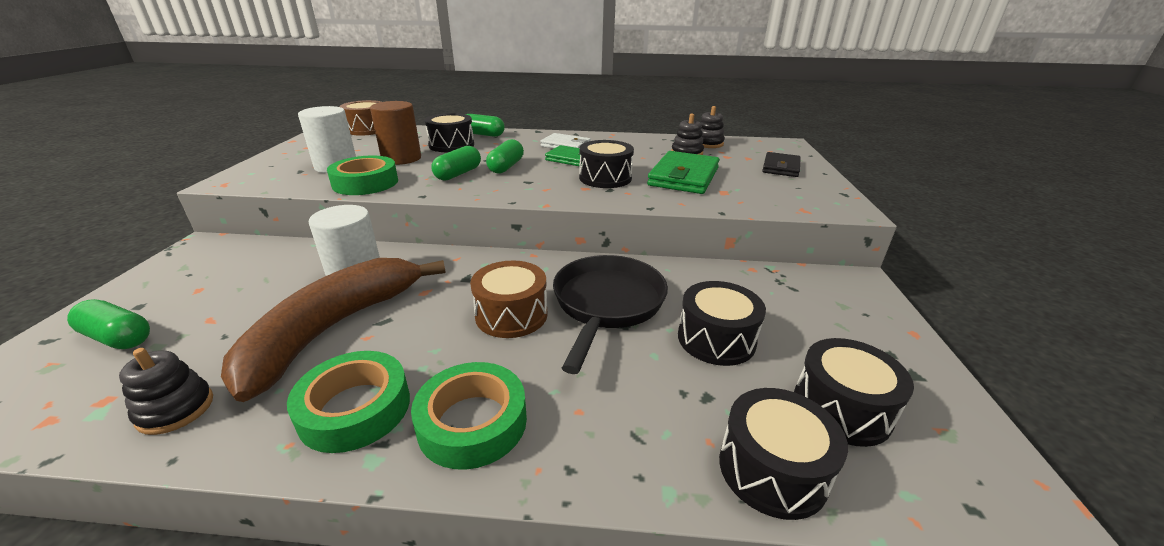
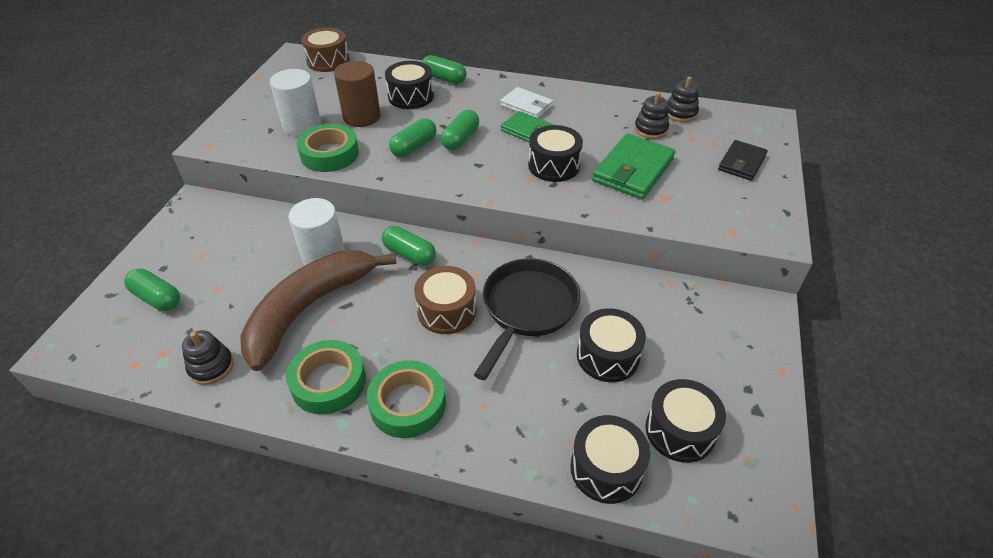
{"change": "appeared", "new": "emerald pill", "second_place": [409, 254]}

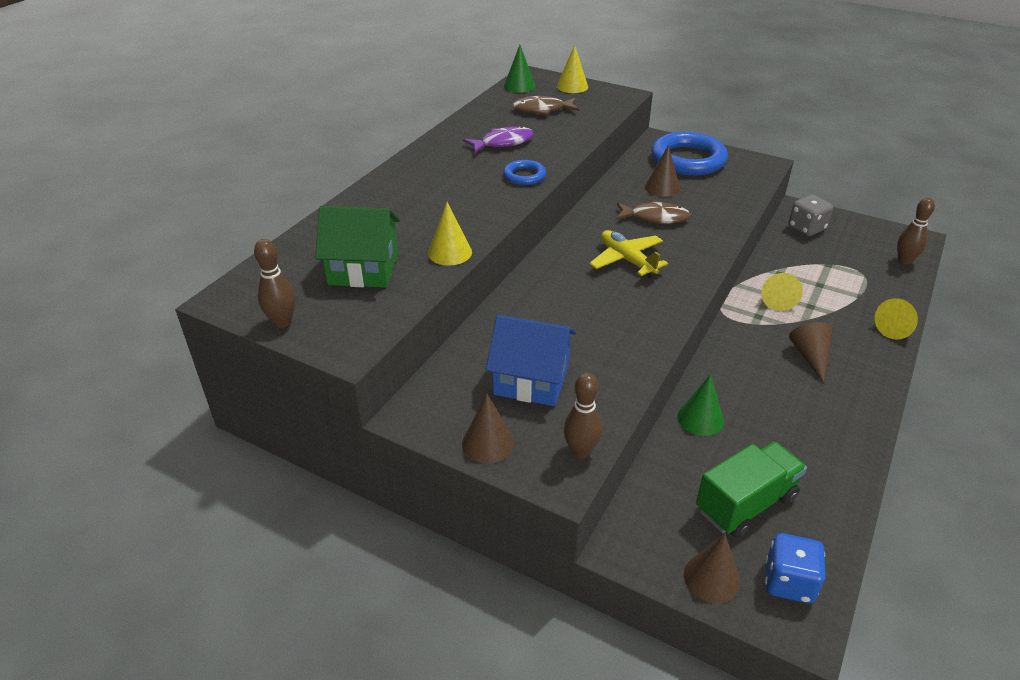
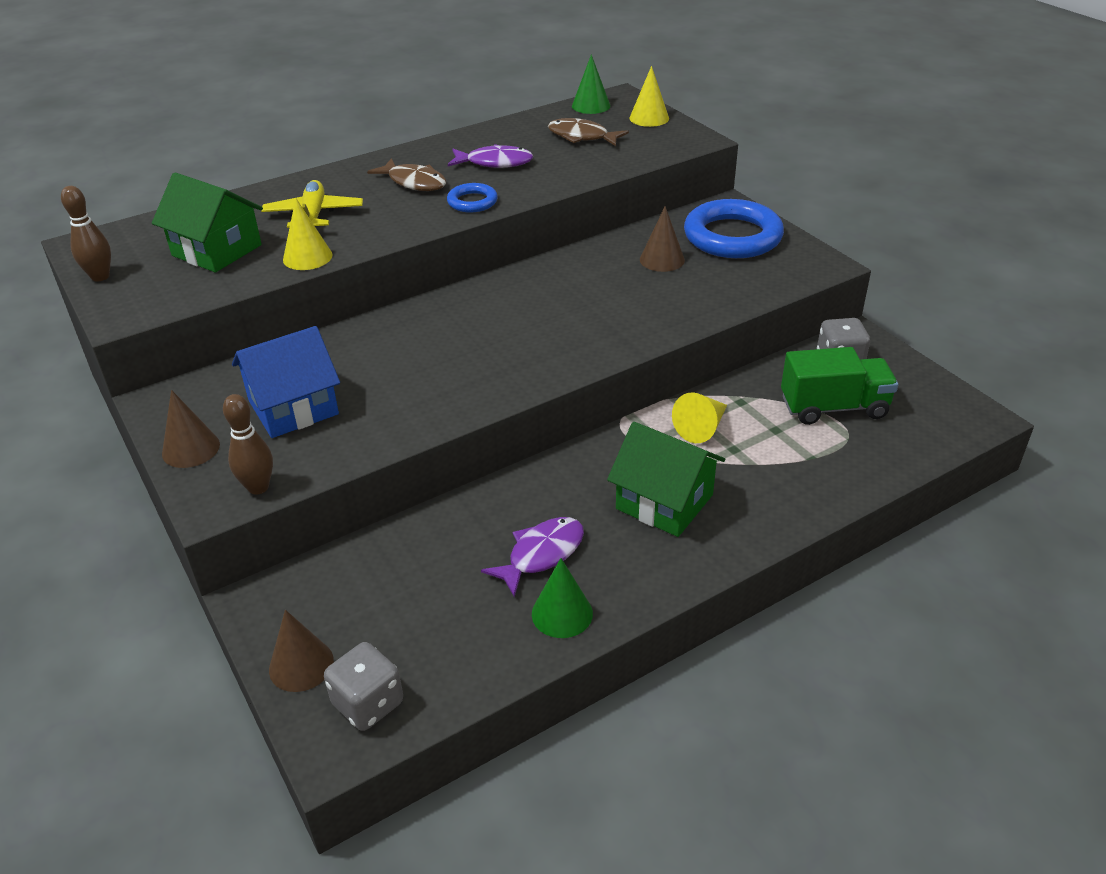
{"change": "missing", "old": "russet skittle", "first_place": [904, 261]}
{"change": "relocated", "old": "russet toy fish", "first_place": [655, 217], "second_place": [414, 182]}
{"change": "relocated", "old": "bright yellow toy plane", "first_place": [627, 260], "second_place": [314, 215]}
{"change": "missing", "old": "bright yellow cone shape", "first_place": [896, 328]}
{"change": "spun", "old": "cobalt cottage", "first_place": [531, 379], "second_place": [293, 407], "degrees": -75}
{"change": "exchanged", "old": "russet cone shape", "new": "emerald cottage", "first_place": [810, 356], "second_place": [664, 502]}
{"change": "relocated", "old": "emerald cone shape", "first_place": [700, 418], "second_place": [562, 613]}
{"change": "relocated", "old": "emerald lorry", "first_place": [745, 504], "second_place": [834, 407]}
{"change": "colour", "old": "cobalt game die", "new": "grey game die", "first_place": [789, 582], "second_place": [368, 703]}
{"change": "appeared", "new": "purple toy fish", "second_place": [541, 554]}

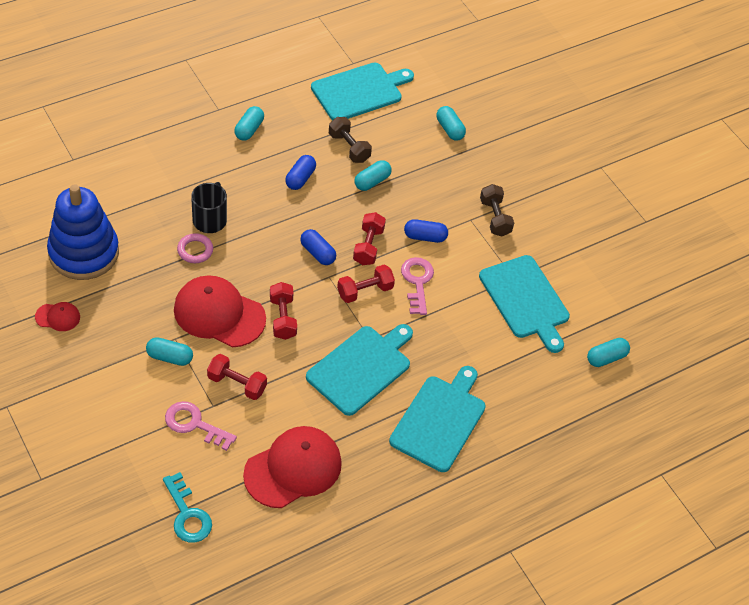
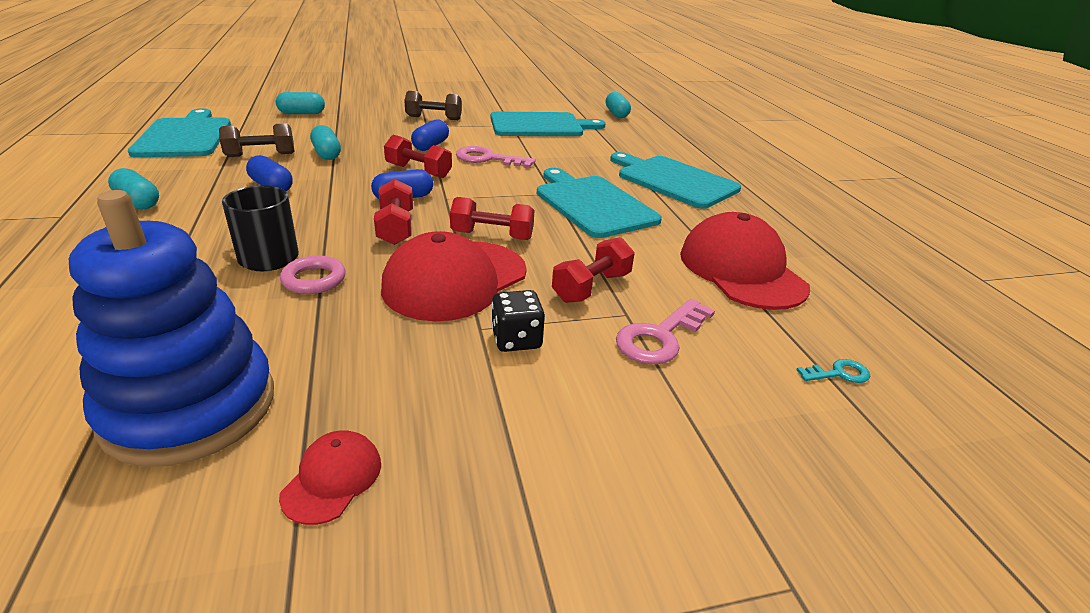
{"change": "relocated", "old": "crimson free weight", "first_place": [365, 291], "second_place": [396, 228]}
{"change": "exchanged", "old": "turquoise pill", "new": "ebony game die", "first_place": [170, 357], "second_place": [516, 339]}
{"change": "size", "old": "turquoise key", "first_place": [187, 514], "second_place": [839, 373], "factor": 0.54}

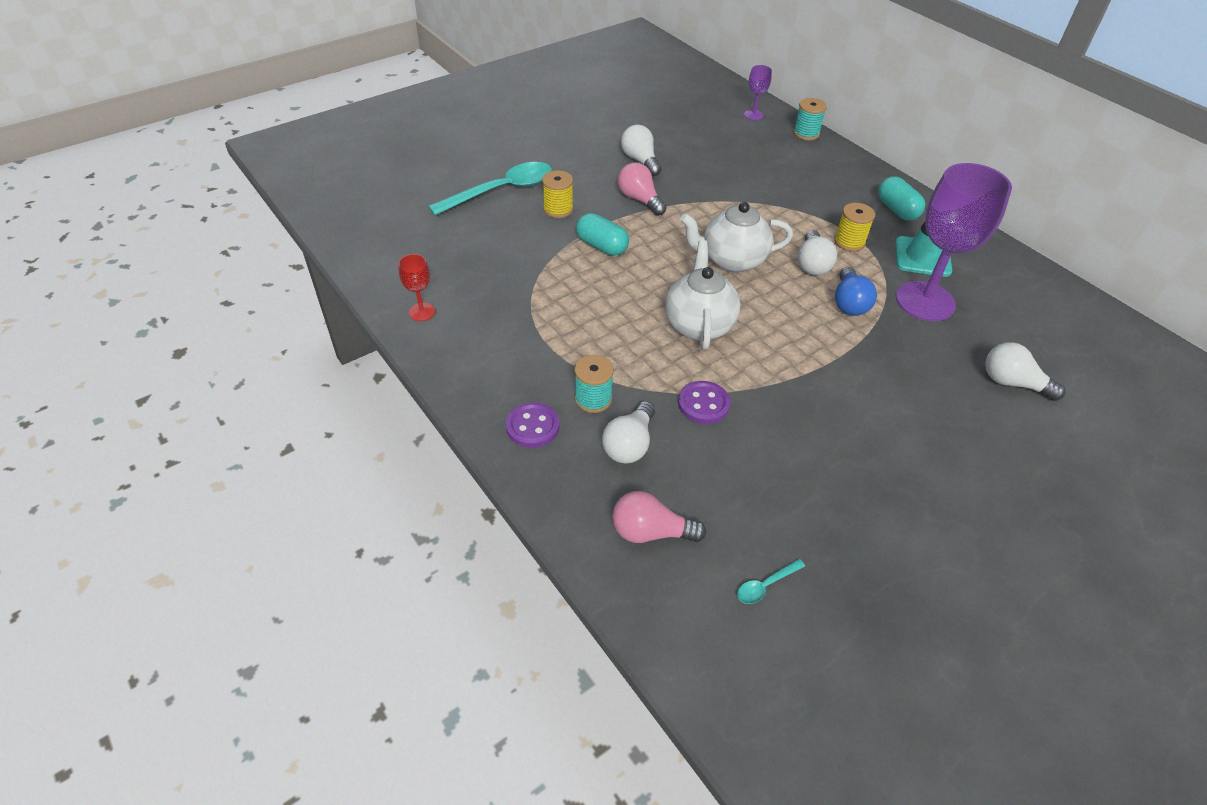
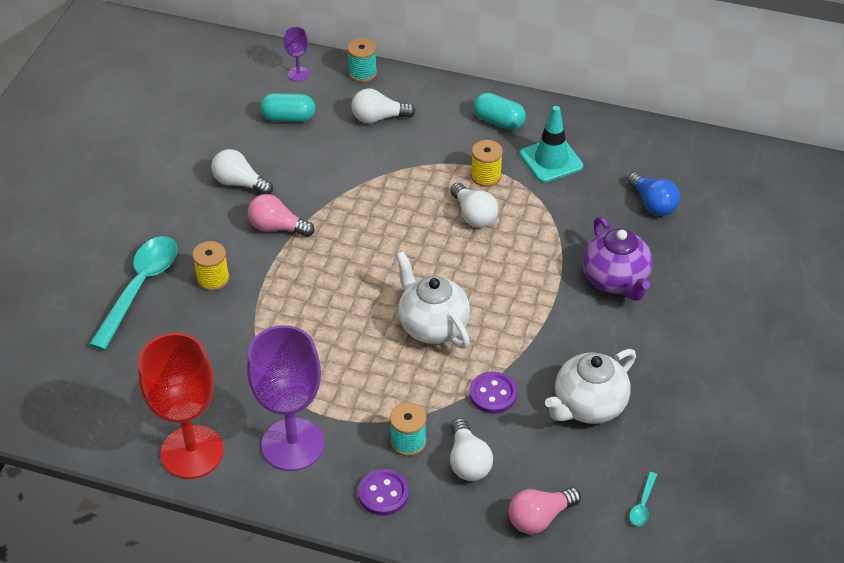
{"change": "relocated", "old": "purple goblet", "first_place": [925, 301], "second_place": [293, 444]}
{"change": "relocated", "old": "pure white teapot", "first_place": [731, 260], "second_place": [588, 406]}
{"change": "relocated", "old": "turquoise pill", "first_place": [602, 246], "second_place": [288, 118]}
{"change": "size", "old": "crimson goblet", "first_place": [422, 312], "second_place": [192, 452], "factor": 2.3}
{"change": "relocated", "old": "cobalt light bulb", "first_place": [849, 303], "second_place": [653, 204]}
{"change": "relocated", "old": "pure white light bulb", "first_place": [1012, 383], "second_place": [378, 118]}
{"change": "appeared", "new": "purple teapot", "second_place": [616, 280]}

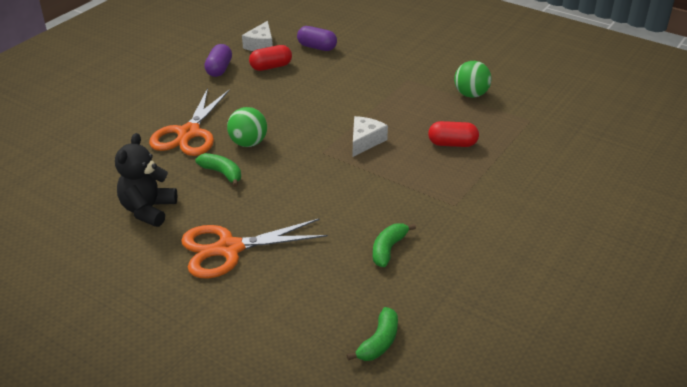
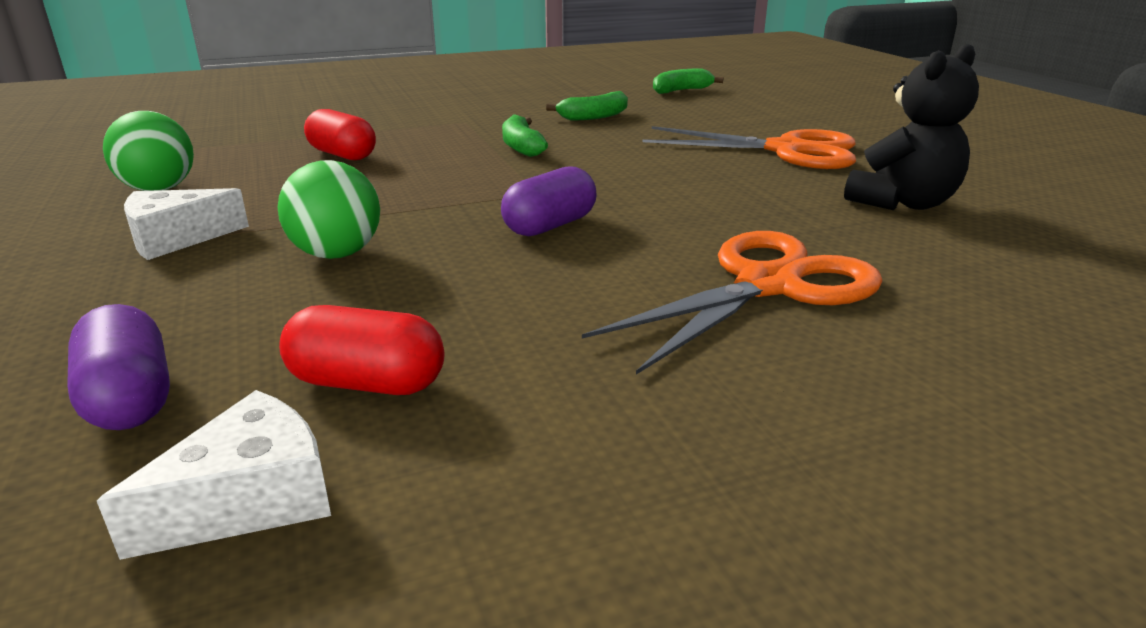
{"change": "relocated", "old": "purple pill", "first_place": [219, 69], "second_place": [550, 226]}
{"change": "relocated", "old": "emerald ball", "first_place": [248, 143], "second_place": [337, 254]}
{"change": "relocated", "old": "pure white cheese", "first_place": [365, 141], "second_place": [177, 238]}
{"change": "relocated", "old": "emerald toy banana", "first_place": [222, 173], "second_place": [521, 147]}

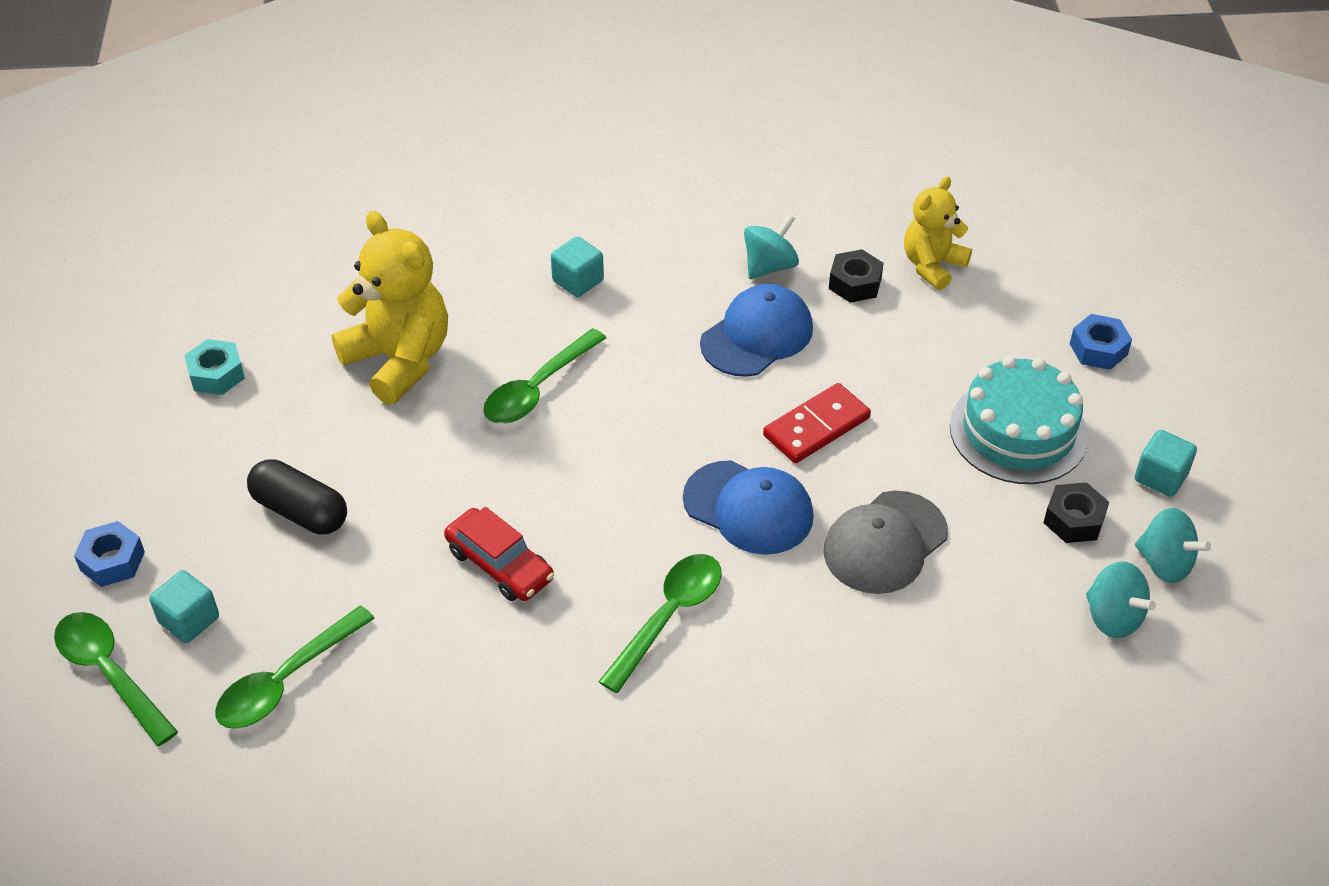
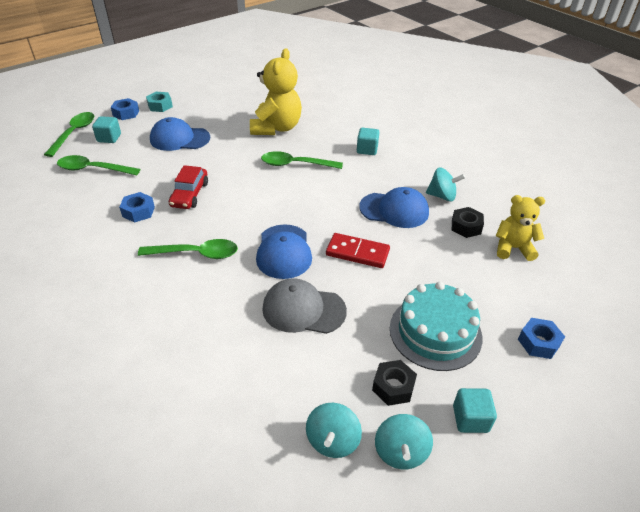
{"change": "relocated", "old": "turquoise hexagon nut", "first_place": [216, 374], "second_place": [160, 106]}
{"change": "exchanged", "old": "ebony pill", "new": "cobalt baseball cap", "first_place": [300, 511], "second_place": [179, 139]}
{"change": "appeared", "new": "cobalt hexagon nut", "second_place": [138, 212]}

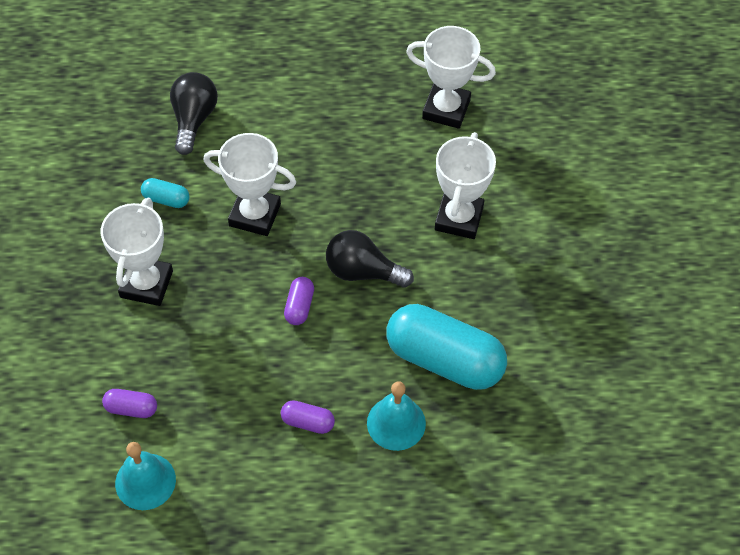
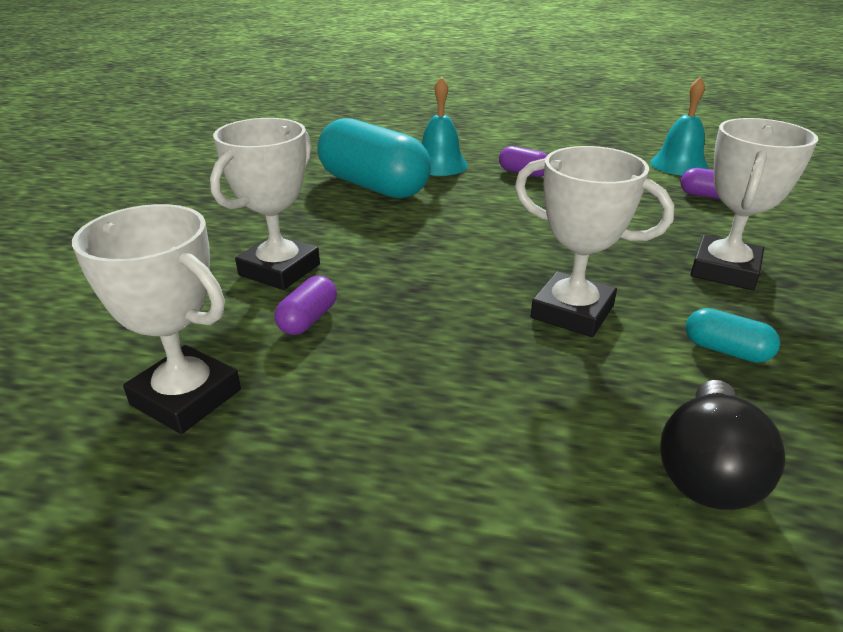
{"change": "missing", "old": "ebony light bulb", "first_place": [363, 271]}
{"change": "relocated", "old": "purple pill", "first_place": [299, 306], "second_place": [308, 319]}

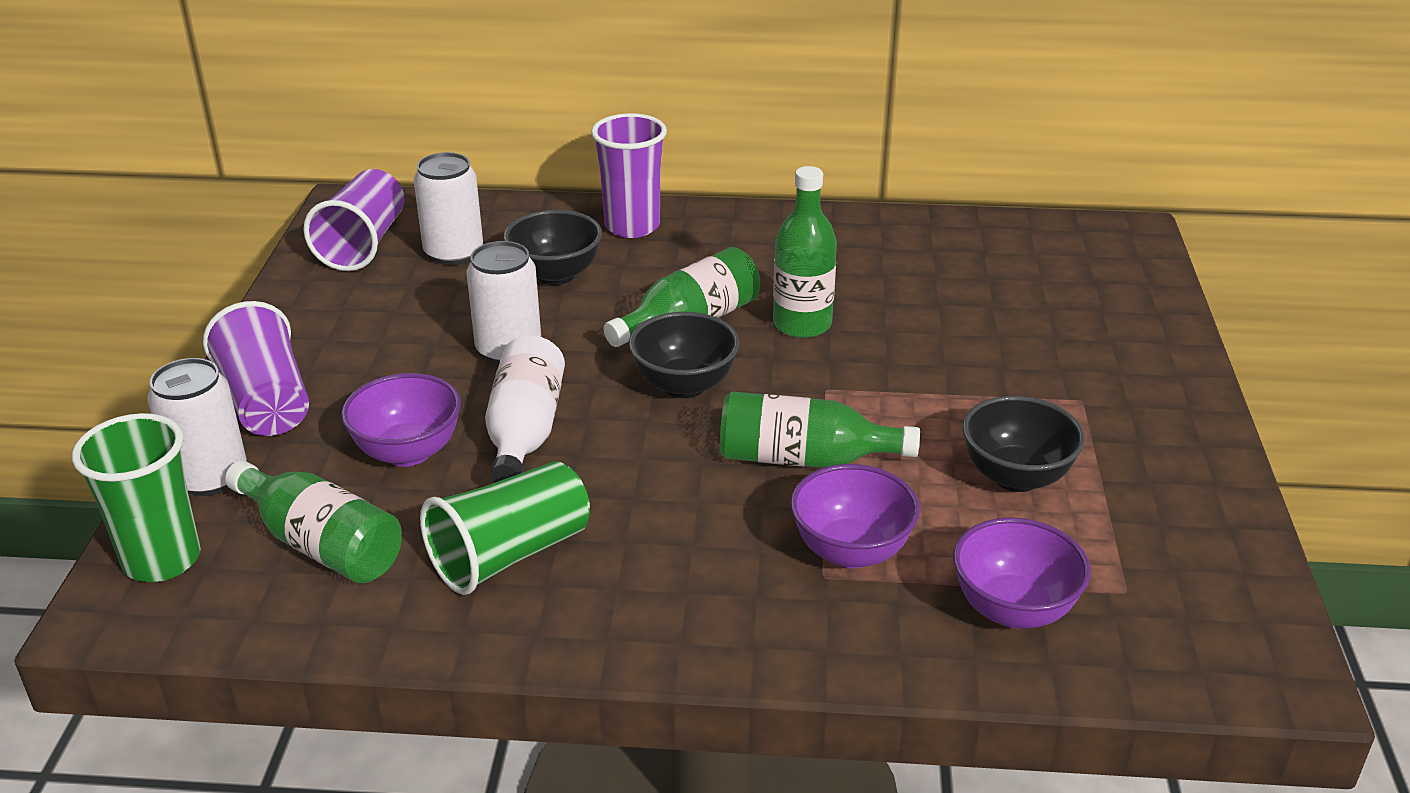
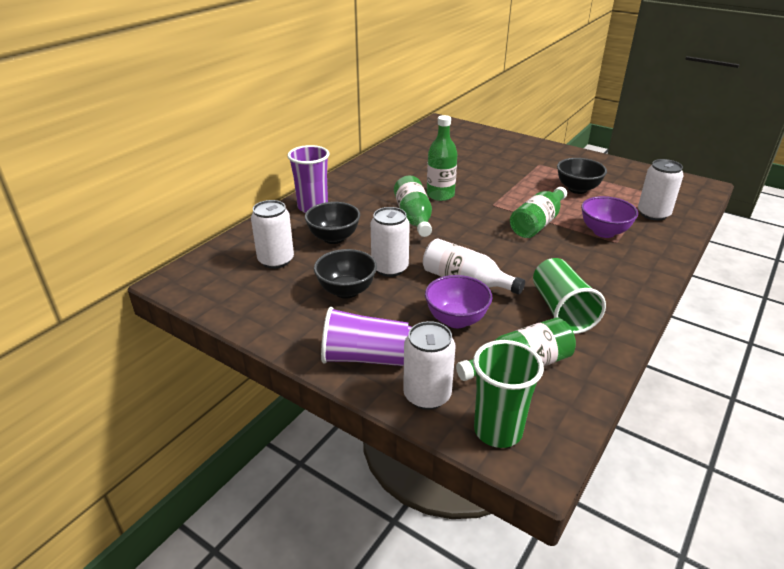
{"change": "missing", "old": "purple beaker", "first_place": [363, 244]}
{"change": "relocated", "old": "ebony serving bowl", "first_place": [684, 385], "second_place": [346, 291]}
{"change": "exchanged", "old": "purple serving bowl", "new": "pure white tin", "first_place": [1013, 609], "second_place": [653, 214]}

